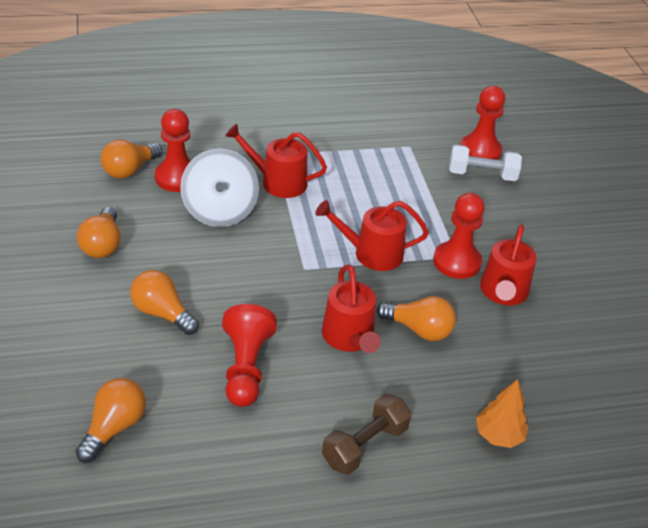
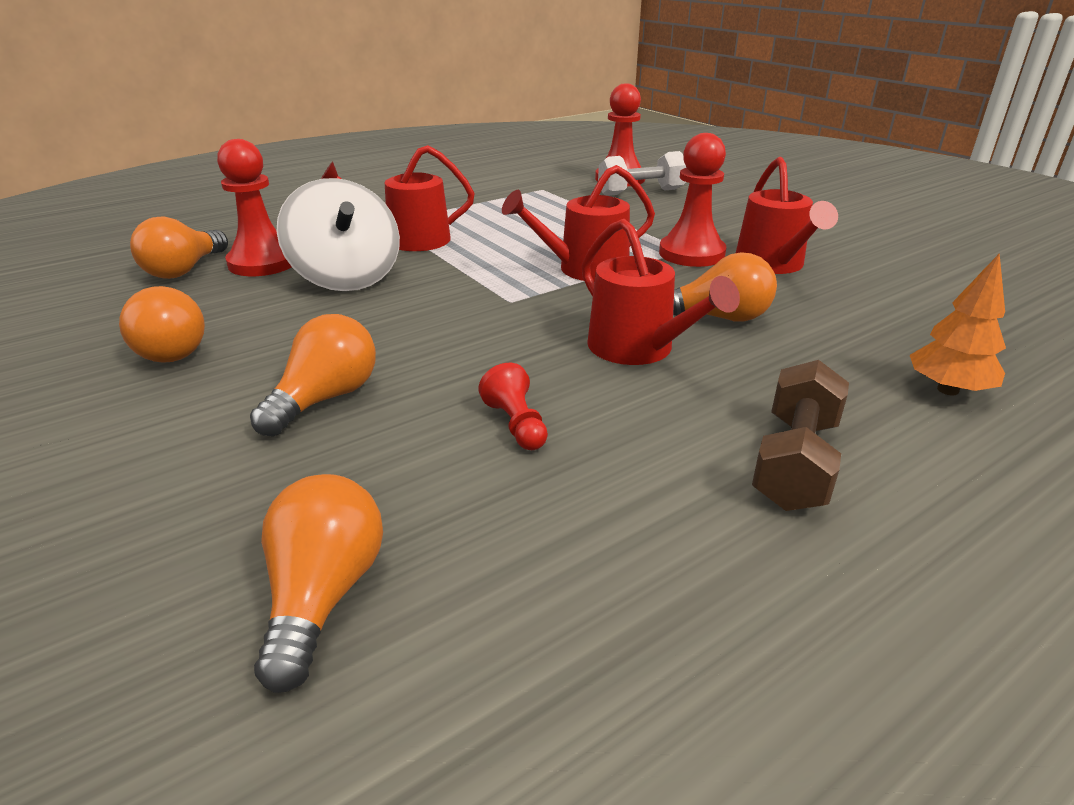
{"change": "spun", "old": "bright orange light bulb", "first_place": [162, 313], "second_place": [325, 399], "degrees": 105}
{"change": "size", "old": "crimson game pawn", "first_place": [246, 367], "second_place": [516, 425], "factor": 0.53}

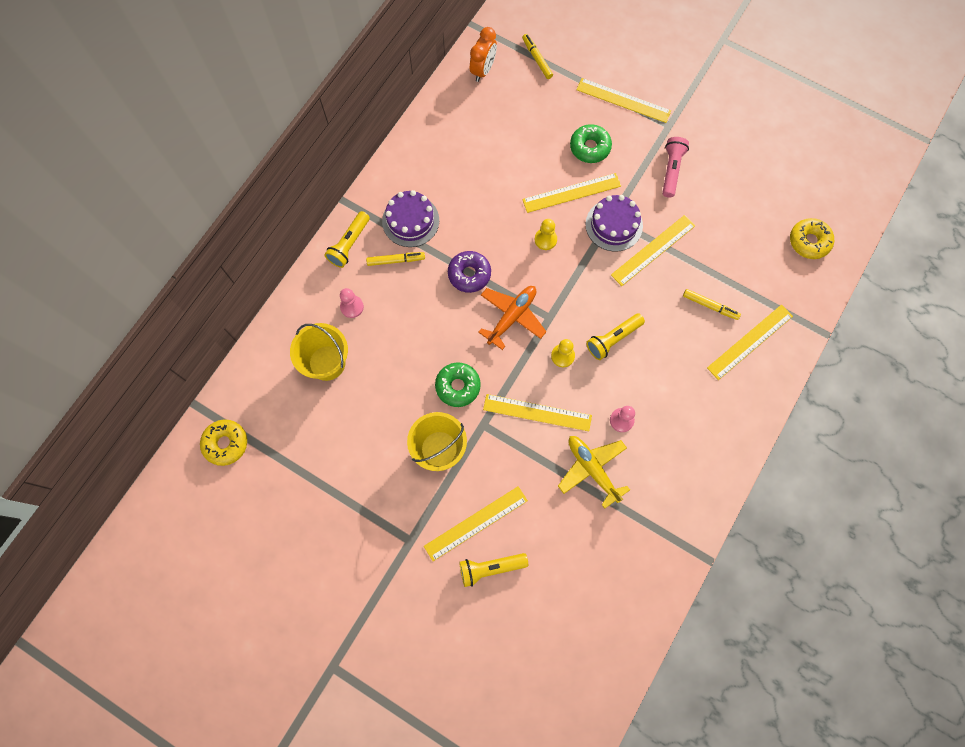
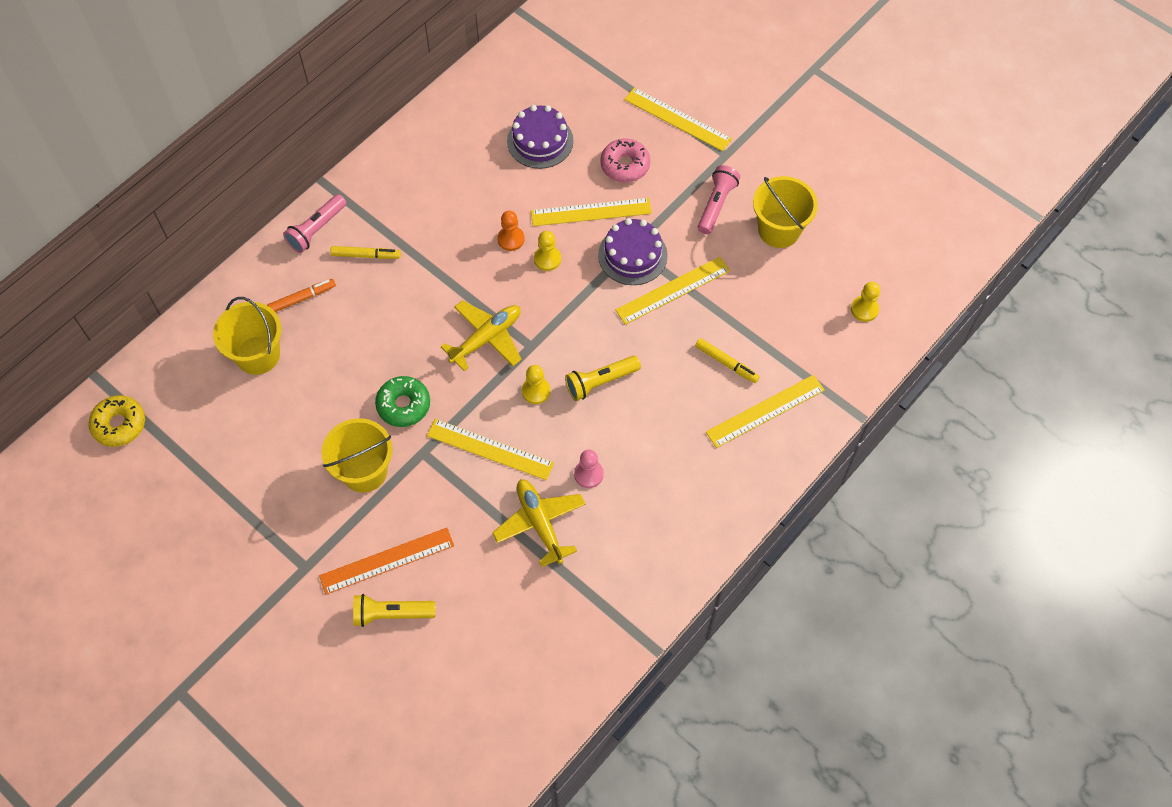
{"change": "missing", "old": "bright orange alarm clock", "first_place": [483, 70]}
{"change": "missing", "old": "bright yellow marker pen", "first_place": [537, 59]}
{"change": "colour", "old": "emerald donut", "new": "pink donut", "first_place": [590, 147], "second_place": [625, 165]}
{"change": "relocated", "old": "purple layer cake", "first_place": [410, 221], "second_place": [540, 141]}
{"change": "colour", "old": "bright yellow pocket torch", "new": "pink pocket torch", "first_place": [349, 244], "second_place": [316, 229]}
{"change": "exchanged", "old": "bright yellow donut", "new": "bright yellow game pawn", "first_place": [809, 241], "second_place": [864, 309]}
{"change": "missing", "old": "purple donut", "first_place": [469, 274]}
{"change": "colour", "old": "bright orange toy plane", "new": "bright yellow toy plane", "first_place": [512, 317], "second_place": [486, 338]}
{"change": "exchanged", "old": "pink game pawn", "new": "bright orange marker pen", "first_place": [352, 307], "second_place": [302, 298]}
{"change": "colour", "old": "bright yellow measuring stick", "new": "bright orange measuring stick", "first_place": [476, 523], "second_place": [387, 560]}
{"change": "appeared", "new": "bright yellow sand bucket", "second_place": [779, 230]}
{"change": "appeared", "new": "bright orange game pawn", "second_place": [511, 239]}

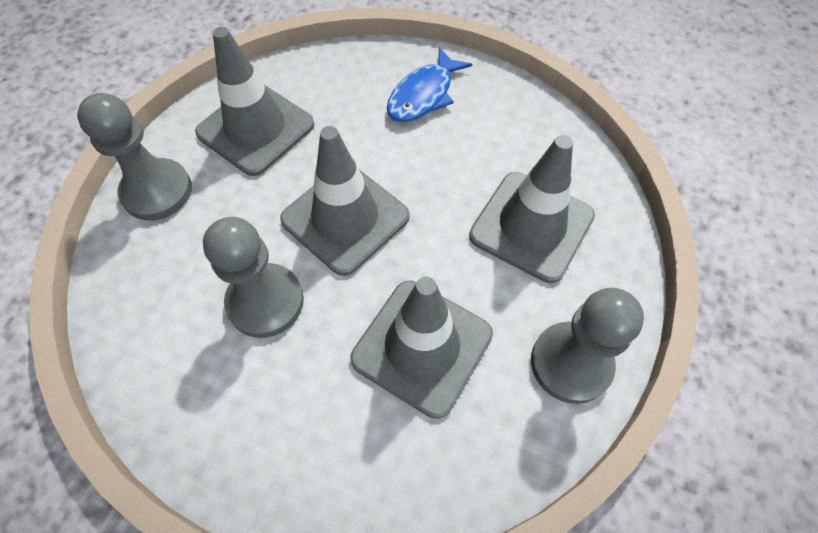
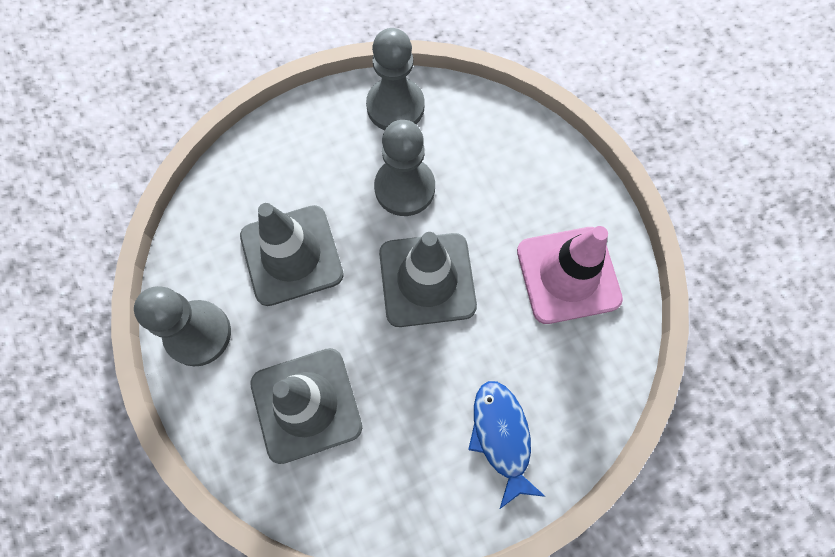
{"change": "colour", "old": "grey traffic cone", "new": "pink traffic cone", "first_place": [256, 129], "second_place": [568, 275]}
{"change": "relocated", "old": "grey game pawn", "first_place": [157, 191], "second_place": [395, 106]}

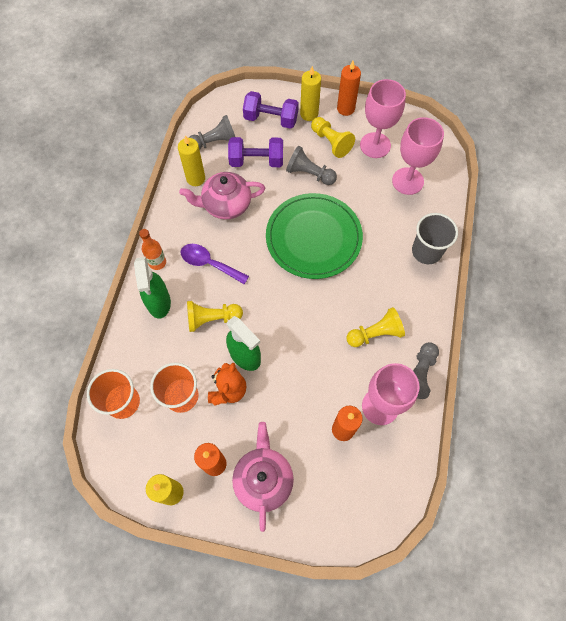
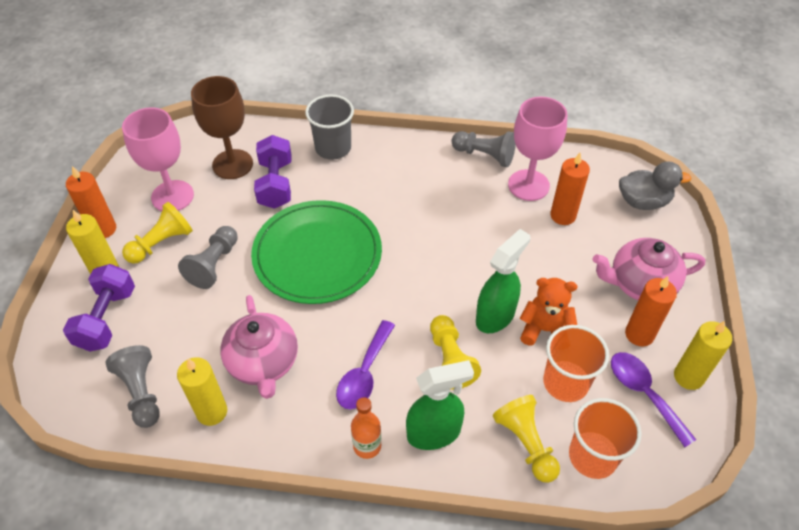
{"change": "colour", "old": "pink goblet", "new": "russet goblet", "first_place": [407, 181], "second_place": [232, 164]}
{"change": "relocated", "old": "purple free weight", "first_place": [256, 161], "second_place": [276, 184]}
{"change": "relocated", "old": "bright yellow game pawn", "first_place": [375, 333], "second_place": [526, 443]}
{"change": "appeared", "new": "grey rubber duck", "second_place": [643, 202]}
{"change": "appeared", "new": "purple spoon", "second_place": [643, 393]}

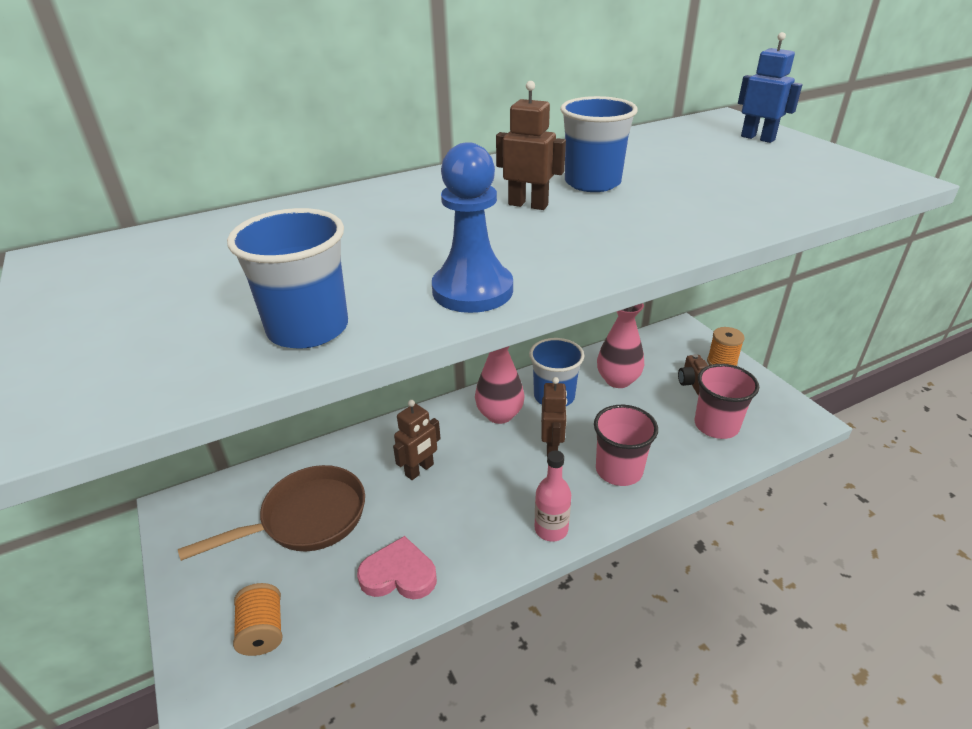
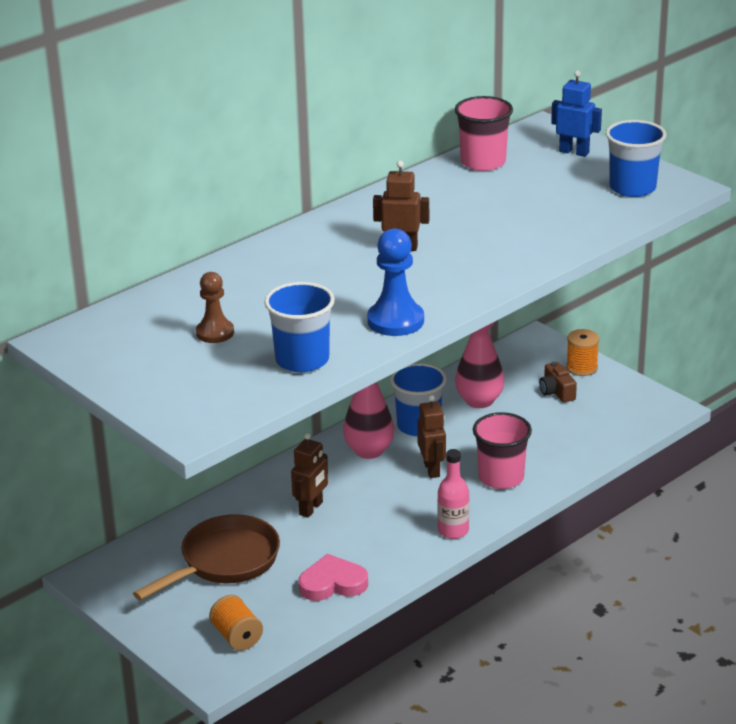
{"change": "relocated", "old": "cobalt beaker", "first_place": [592, 183], "second_place": [632, 188]}
{"change": "relocated", "old": "pink beaker", "first_place": [716, 425], "second_place": [483, 162]}
{"change": "appeared", "new": "russet game pawn", "second_place": [215, 333]}

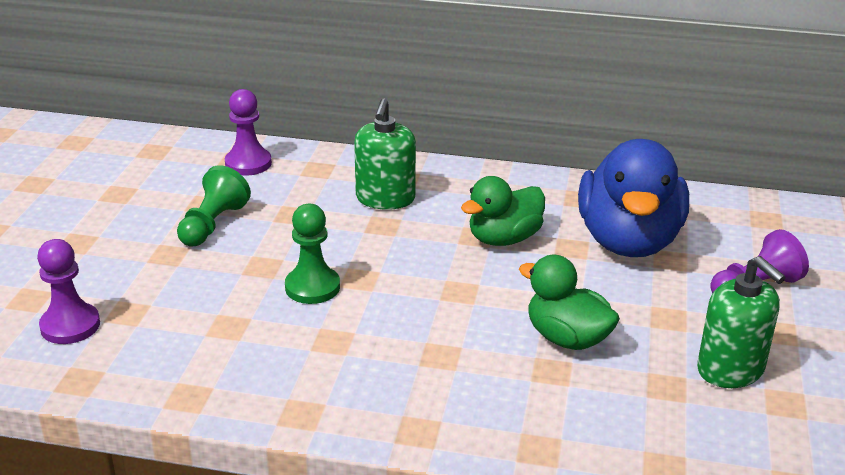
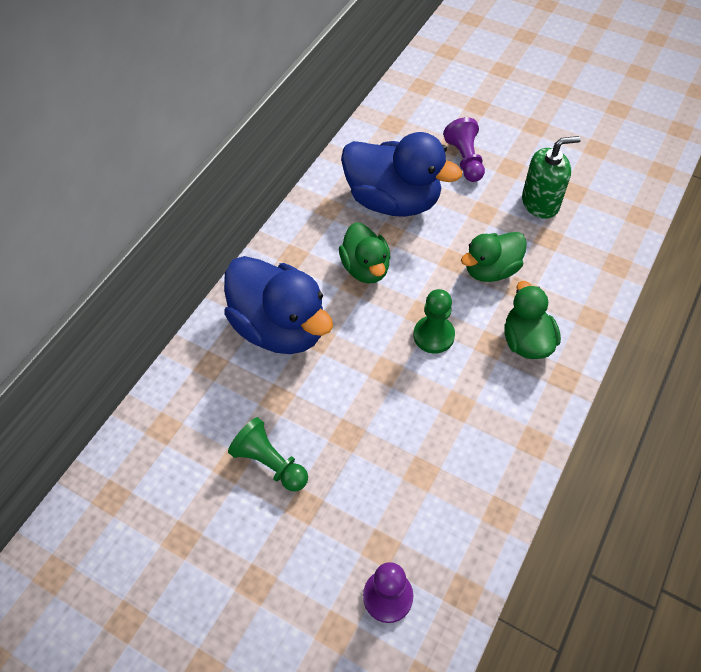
{"change": "missing", "old": "purple game pawn", "first_place": [248, 163]}
{"change": "exchanged", "old": "emerald soap pump", "new": "cobalt rubber duck", "first_place": [385, 199], "second_place": [280, 327]}
{"change": "relocated", "old": "emerald game pawn", "first_place": [312, 287], "second_place": [433, 335]}
{"change": "appeared", "new": "emerald rubber duck", "second_place": [526, 341]}

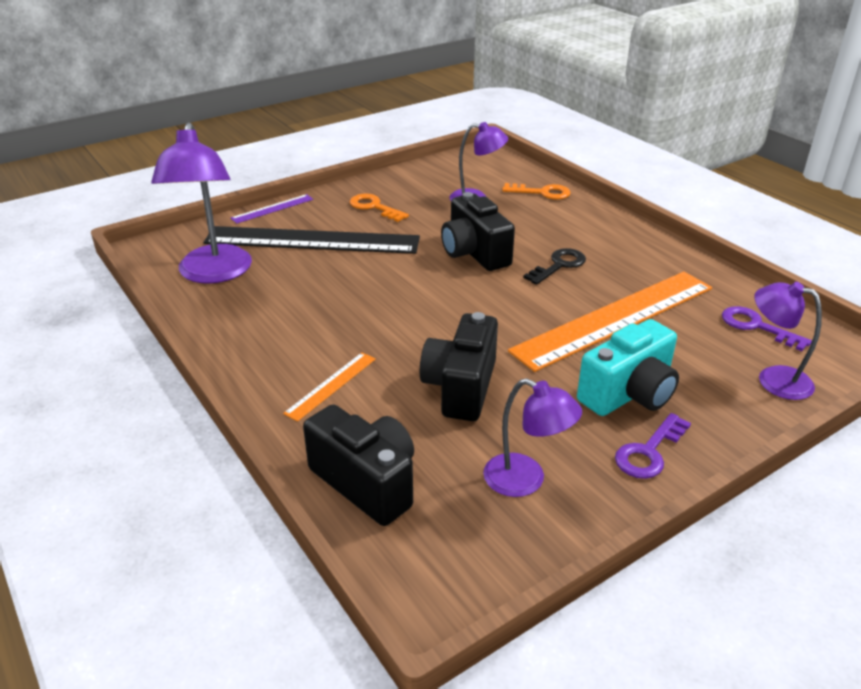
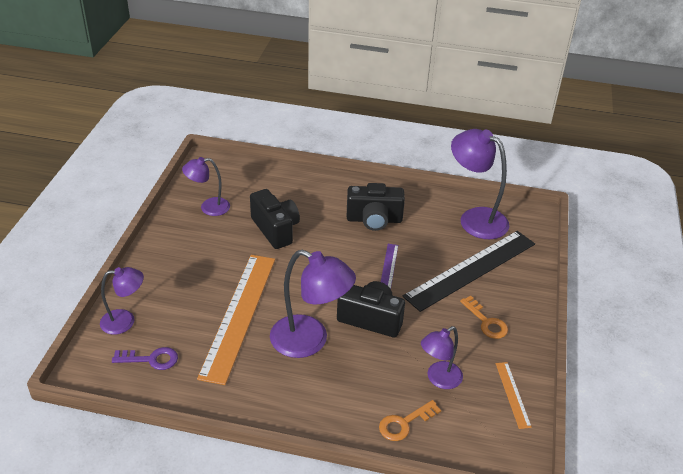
{"change": "relocated", "old": "purple measuring stick", "first_place": [272, 208], "second_place": [388, 267]}
{"change": "spun", "old": "bright orange key", "first_place": [374, 207], "second_place": [486, 322], "degrees": 60}
{"change": "exchanged", "old": "ebony key", "new": "purple desk lamp", "first_place": [559, 265], "second_place": [310, 341]}
{"change": "missing", "old": "turquoise camera", "first_place": [629, 394]}
{"change": "relocated", "old": "bright orange measuring stick", "first_place": [331, 385], "second_place": [512, 394]}
{"change": "relocated", "old": "ebony camera", "first_place": [367, 482], "second_place": [374, 220]}
{"change": "missing", "old": "purple key", "first_place": [649, 452]}

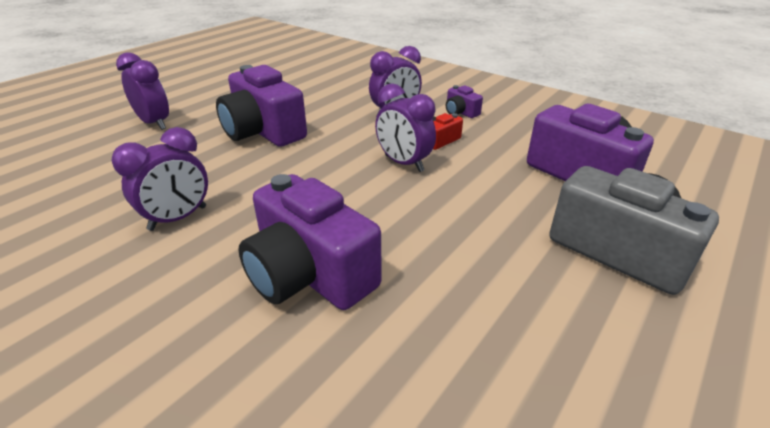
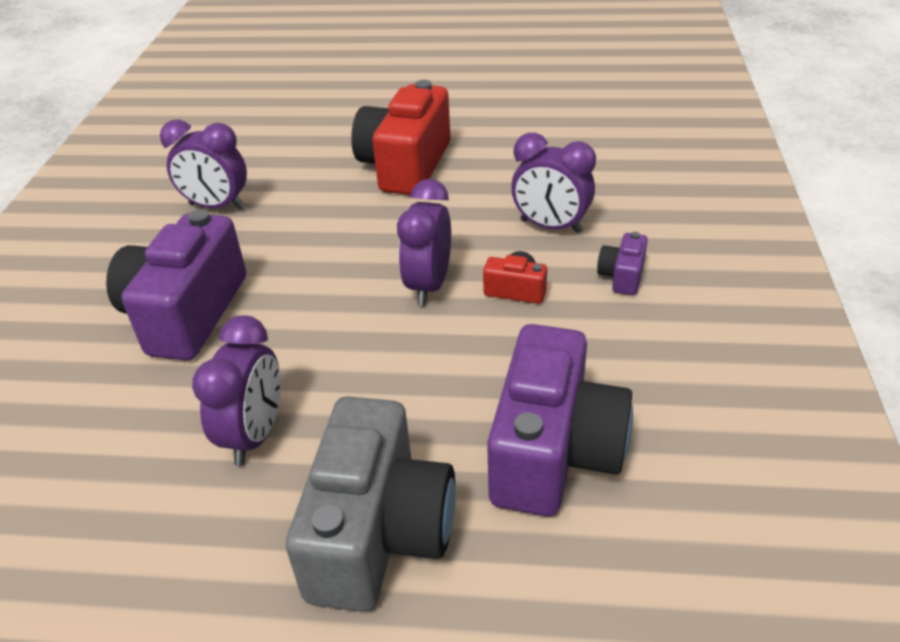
{"change": "relocated", "old": "purple alarm clock", "first_place": [154, 123], "second_place": [255, 435]}
{"change": "colour", "old": "purple camera", "new": "crimson camera", "first_place": [263, 131], "second_place": [405, 165]}

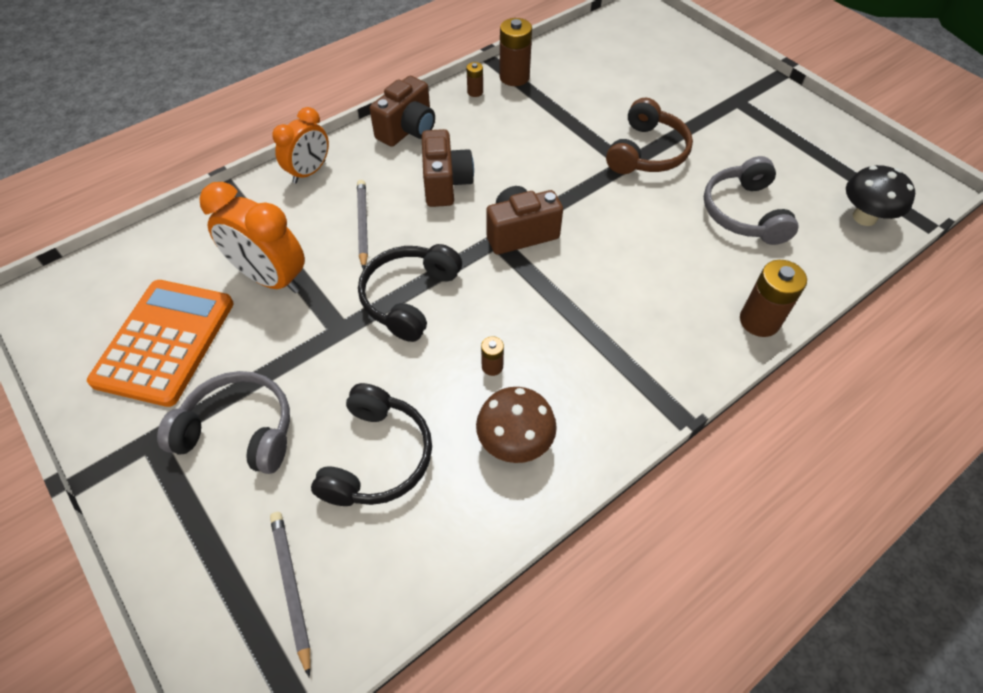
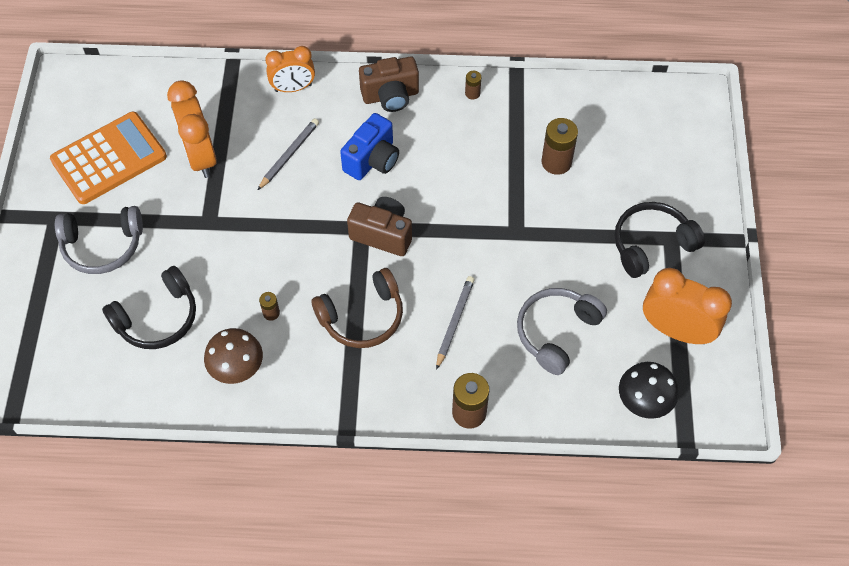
{"change": "relocated", "old": "russet power cell", "first_place": [514, 77], "second_place": [556, 162]}
{"change": "relocated", "old": "russet headset", "first_place": [647, 152], "second_place": [362, 317]}
{"change": "colour", "old": "russet camera", "new": "cobalt camera", "first_place": [445, 184], "second_place": [372, 160]}
{"change": "relocated", "old": "ebony headset", "first_place": [409, 297], "second_place": [651, 244]}
{"change": "spun", "old": "grey headset", "first_place": [239, 430], "second_place": [102, 246], "degrees": 120}
{"change": "relocated", "old": "grey lead pencil", "first_place": [291, 587], "second_place": [454, 322]}
{"change": "appeared", "new": "bright orange alarm clock", "second_place": [676, 330]}

